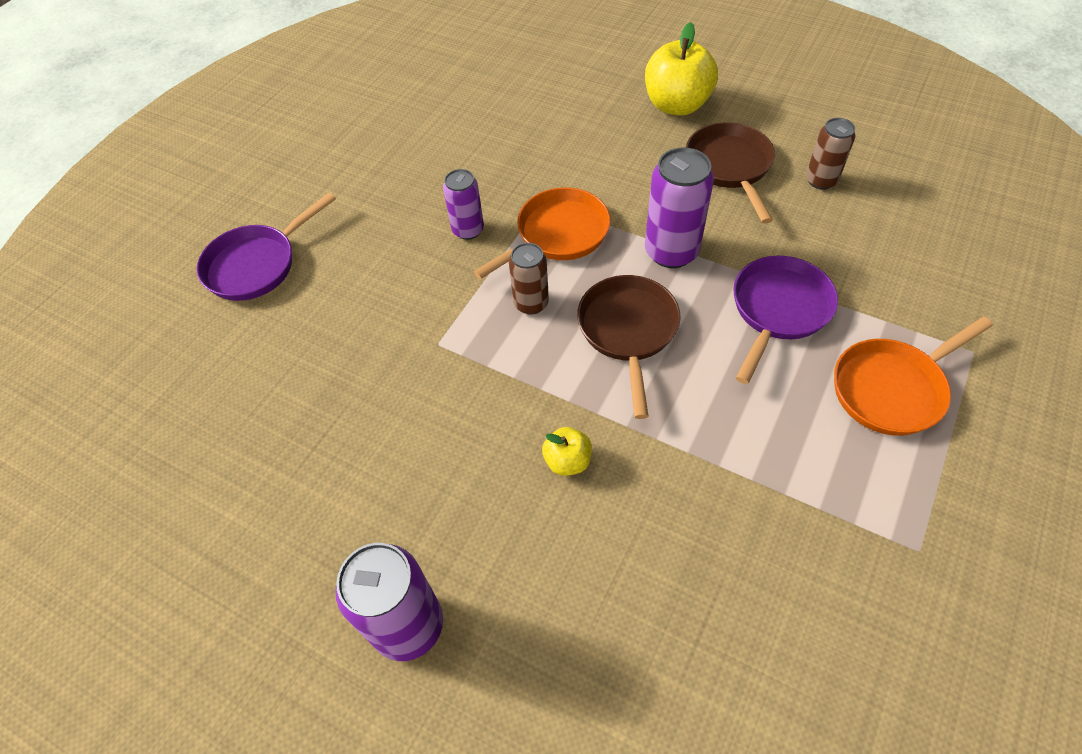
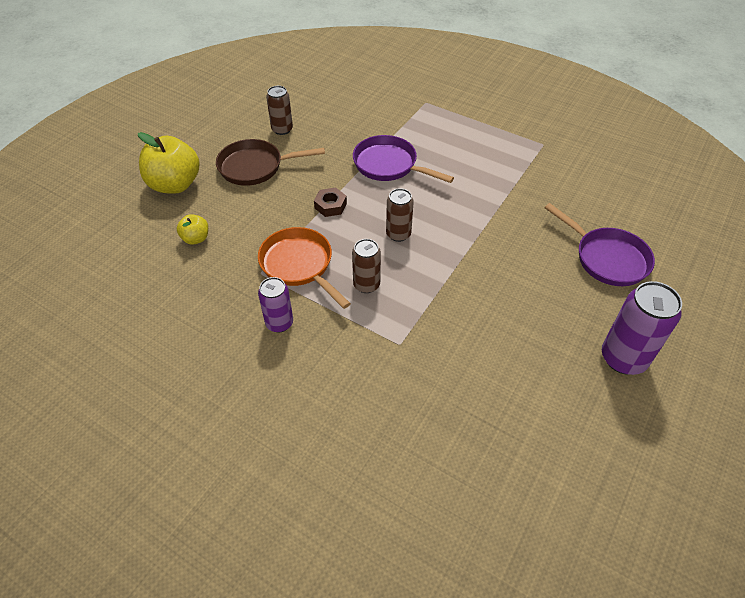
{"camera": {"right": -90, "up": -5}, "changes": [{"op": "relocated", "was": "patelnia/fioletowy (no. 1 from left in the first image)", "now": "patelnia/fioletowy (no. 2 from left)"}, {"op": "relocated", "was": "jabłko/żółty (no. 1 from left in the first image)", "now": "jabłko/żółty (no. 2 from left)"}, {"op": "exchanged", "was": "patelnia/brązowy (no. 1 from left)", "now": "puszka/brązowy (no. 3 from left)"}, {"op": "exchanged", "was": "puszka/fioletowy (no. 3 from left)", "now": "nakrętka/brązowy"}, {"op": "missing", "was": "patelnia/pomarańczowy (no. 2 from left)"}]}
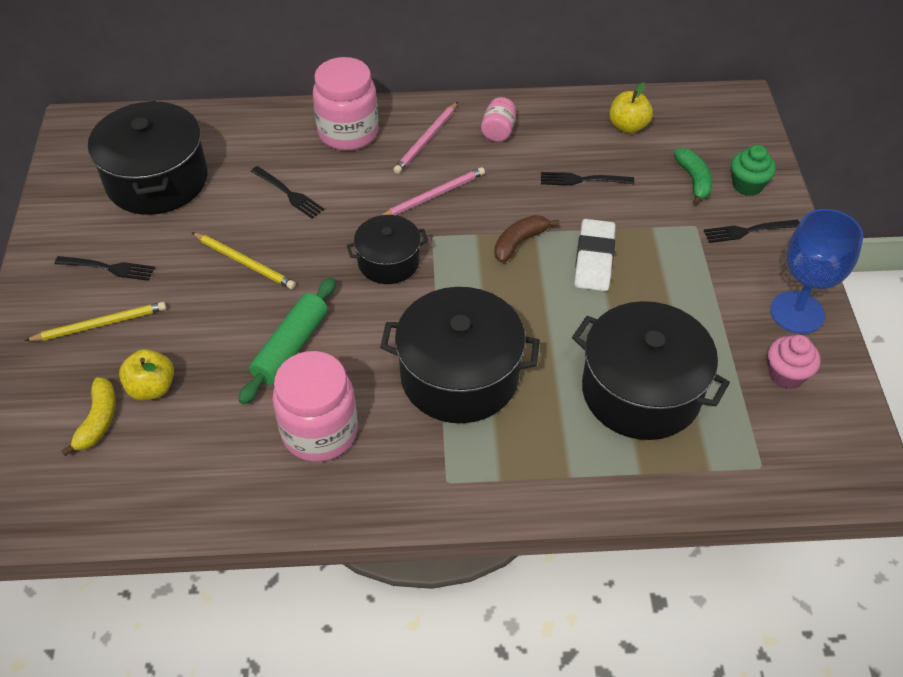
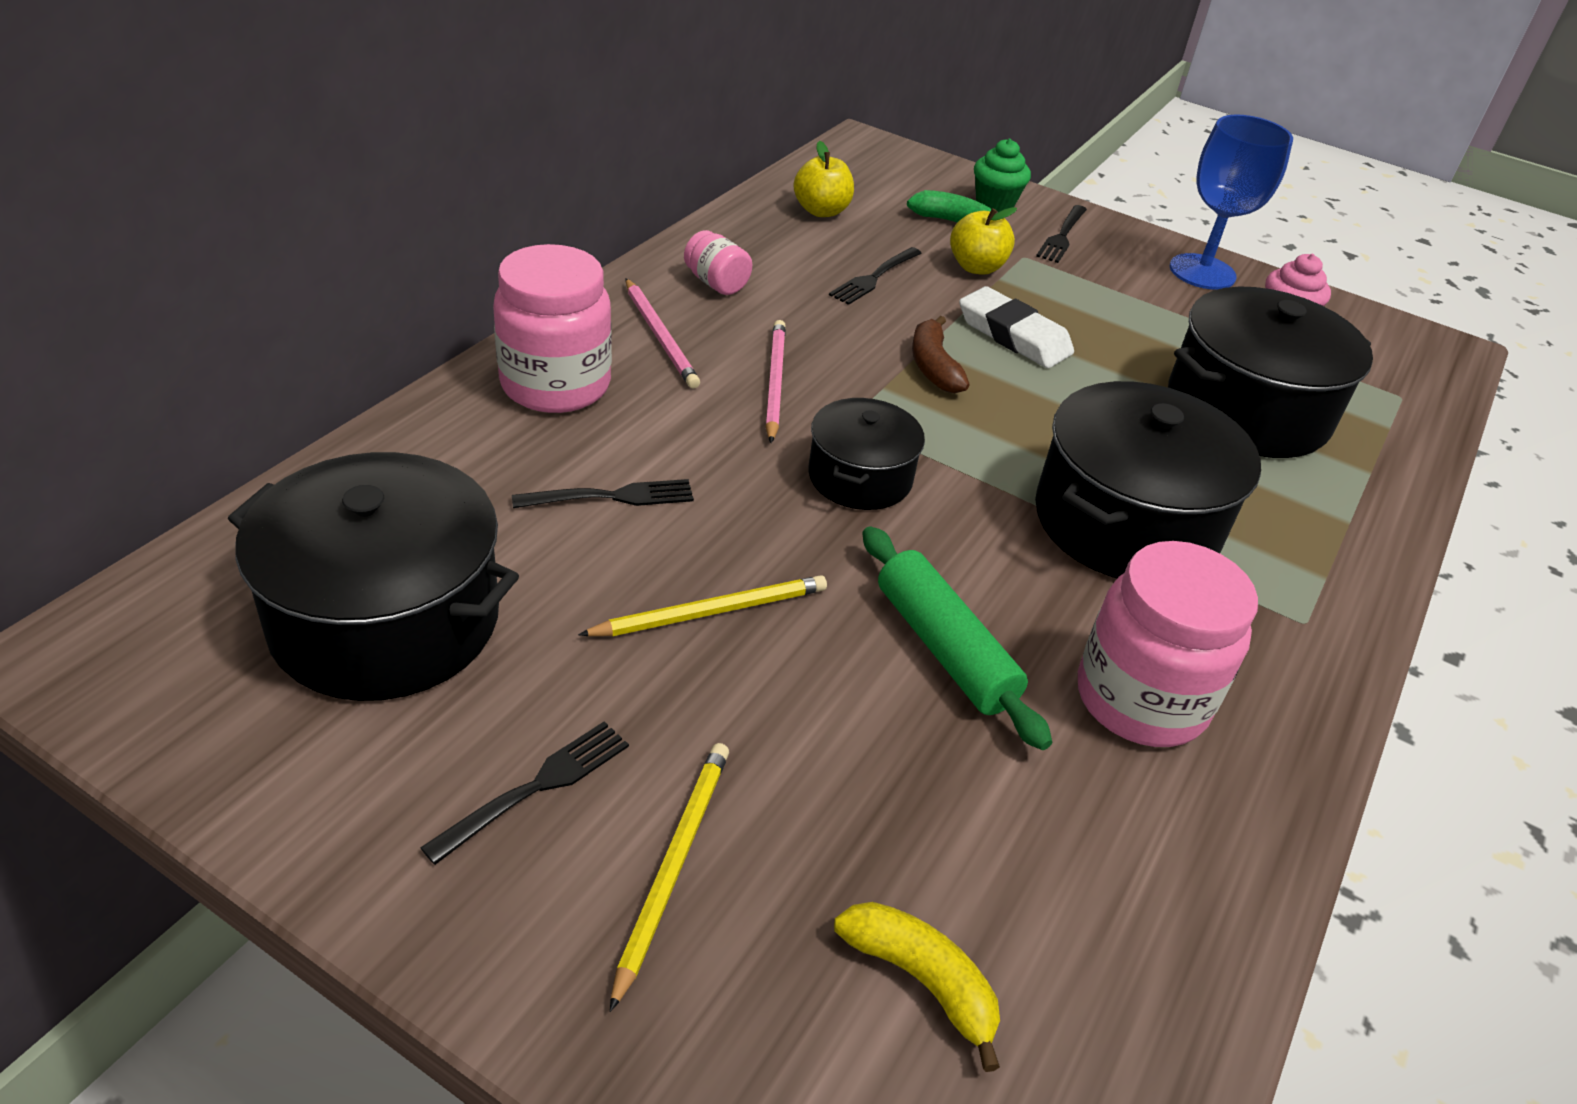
{"camera": {"right": -60, "up": -10}, "changes": [{"op": "relocated", "was": "jabłko/żółty (no. 1 from left in the first image)", "now": "jabłko/żółty (no. 2 from left)"}]}
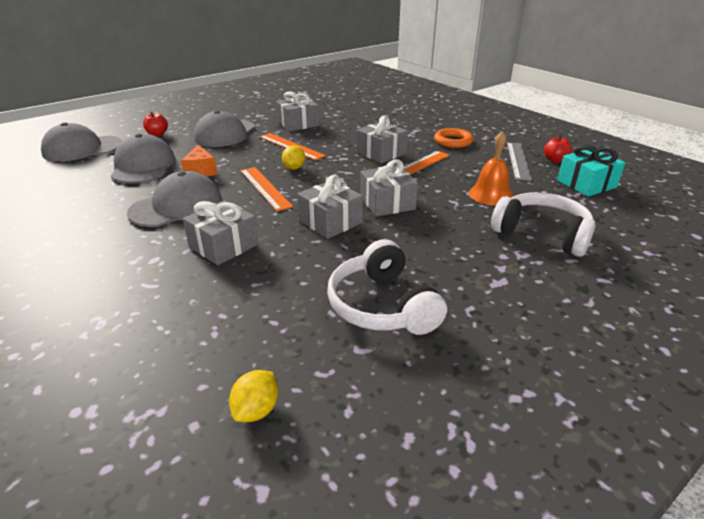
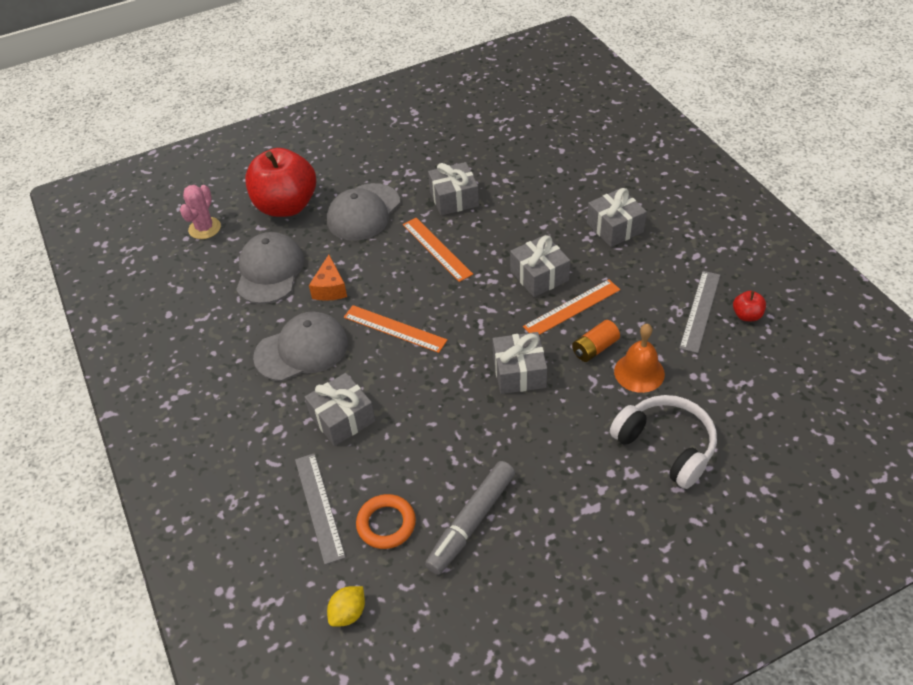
{"camera": {"right": 15, "up": 15}, "changes": [{"op": "exchanged", "was": "czapka/szary (no. 1 from left)", "now": "kaktus/różowy"}, {"op": "size", "was": "jabłko/czerwony (no. 1 from left)", "ratio": 2.5}, {"op": "spun", "was": "linijka/pomarańczowy (no. 1 from left)", "clockwise": -45}, {"op": "missing", "was": "cytryna/żółty (no. 2 from left)"}, {"op": "relocated", "was": "prezent/szary (no. 3 from left in the first image)", "now": "prezent/szary (no. 5 from left)"}, {"op": "exchanged", "was": "słuchawki/biały (no. 1 from left)", "now": "flamaster/szary"}, {"op": "relocated", "was": "pierścień/pomarańczowy"}, {"op": "missing", "was": "prezent/turkusowy"}, {"op": "appeared", "now": "linijka/szary (no. 1 from left)"}, {"op": "appeared", "now": "bateria/pomarańczowy"}]}
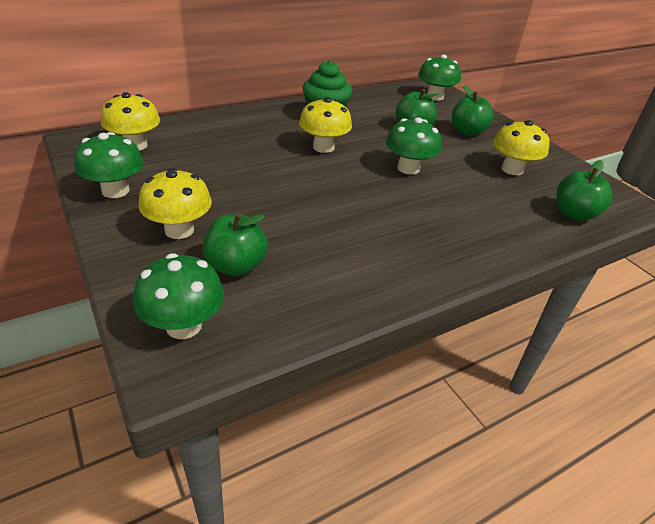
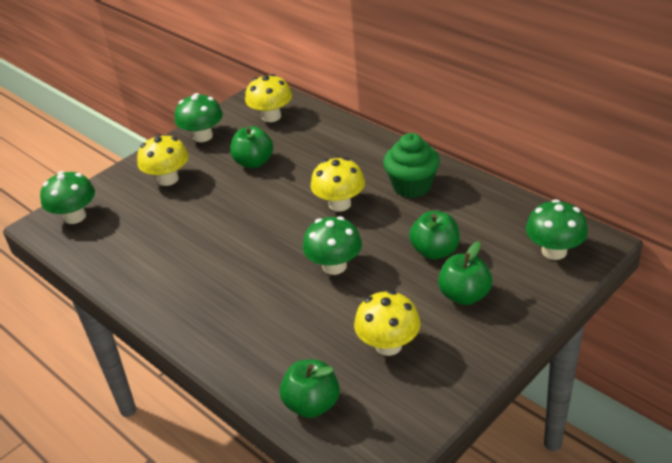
{"camera": {"right": 80, "up": 0}, "changes": [{"op": "relocated", "was": "jabłko/zielony (no. 1 from left)"}]}
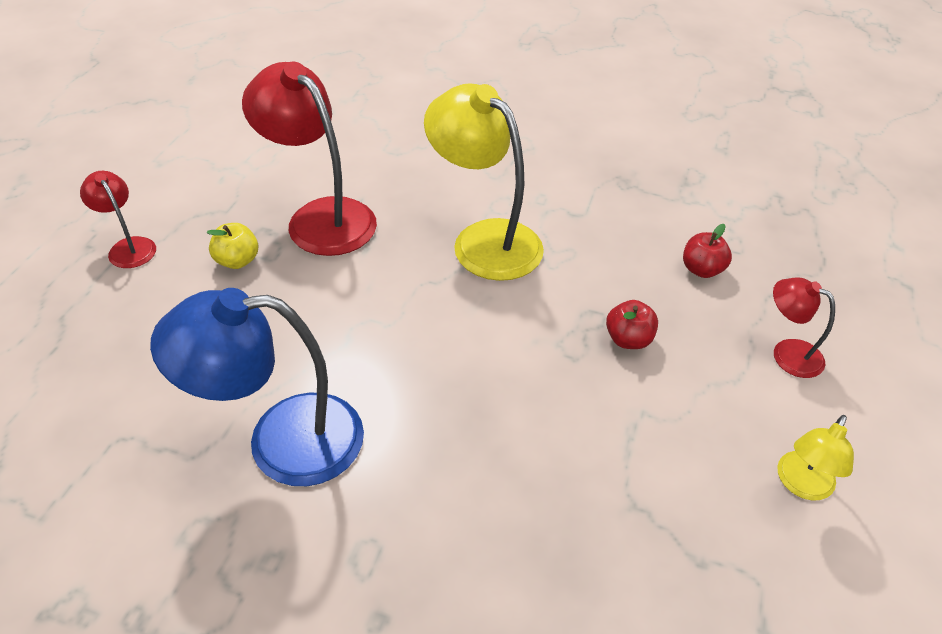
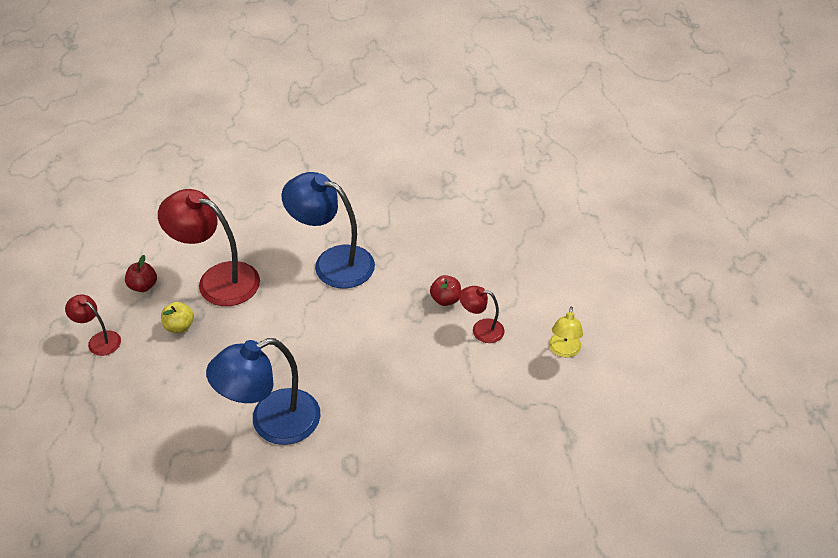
{"camera": {"right": -20, "up": 0}, "changes": [{"op": "colour", "was": "lampka/żółty (no. 1 from left)", "now": "lampka/niebieski (no. 2 from left)"}, {"op": "relocated", "was": "jabłko/czerwony (no. 2 from left in the first image)", "now": "jabłko/czerwony (no. 1 from left)"}, {"op": "relocated", "was": "lampka/czerwony (no. 3 from left)"}]}
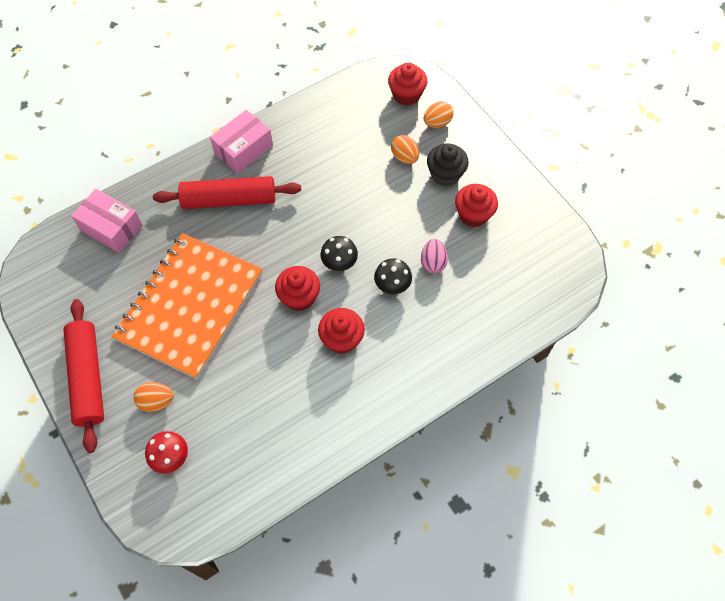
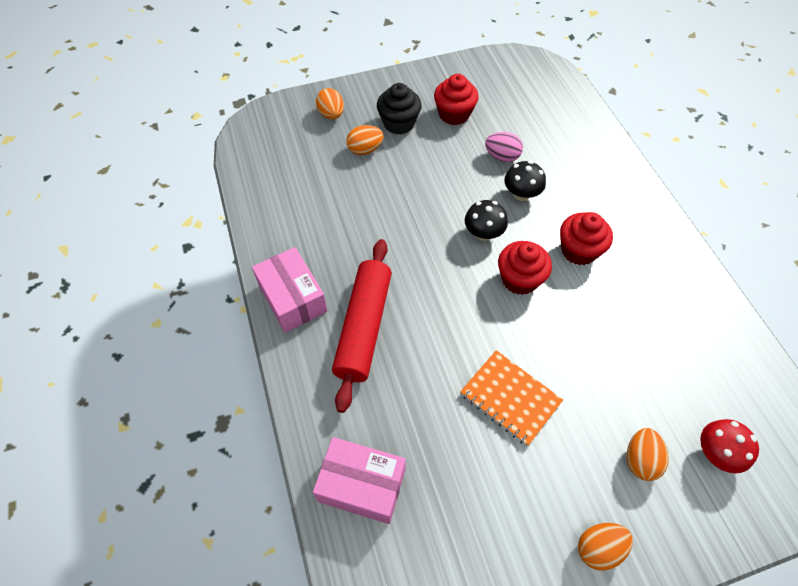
{"camera": {"right": -75, "up": -5}, "changes": [{"op": "exchanged", "was": "wałek do ciasta/czerwony (no. 1 from left)", "now": "jajko/pomarańczowy (no. 3 from left)"}, {"op": "spun", "was": "pudełko/różowy (no. 1 from left in the first image)", "clockwise": 60}, {"op": "size", "was": "zeszyt/pomarańczowy", "ratio": 0.49}, {"op": "missing", "was": "muffinka/czerwony (no. 3 from left)"}]}
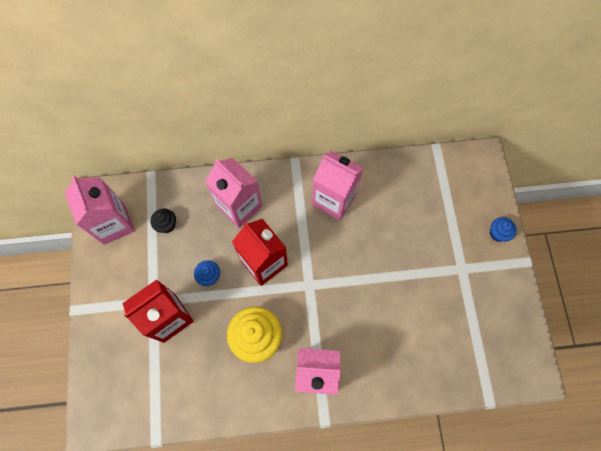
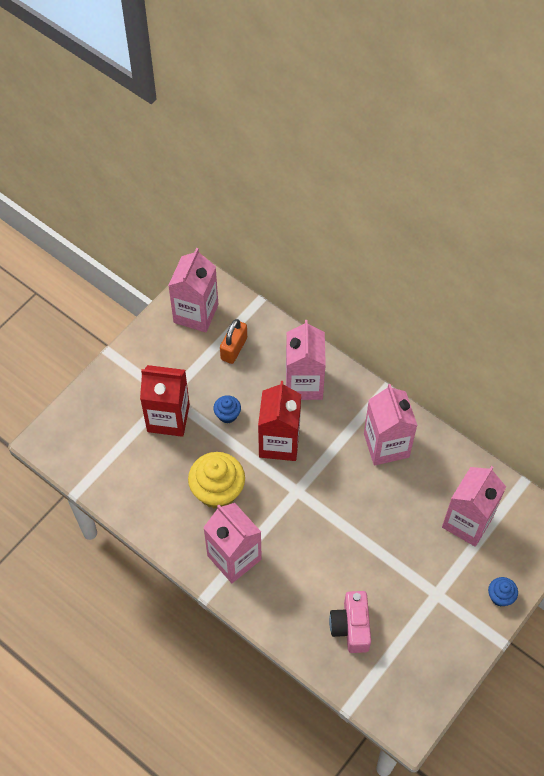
{"camera": {"right": 45, "up": -10}, "changes": [{"op": "exchanged", "was": "muffinka/czarny", "now": "kłódka/pomarańczowy"}, {"op": "appeared", "now": "aparat fotograficzny/różowy"}, {"op": "appeared", "now": "karton mleka/różowy (no. 5 from left)"}]}
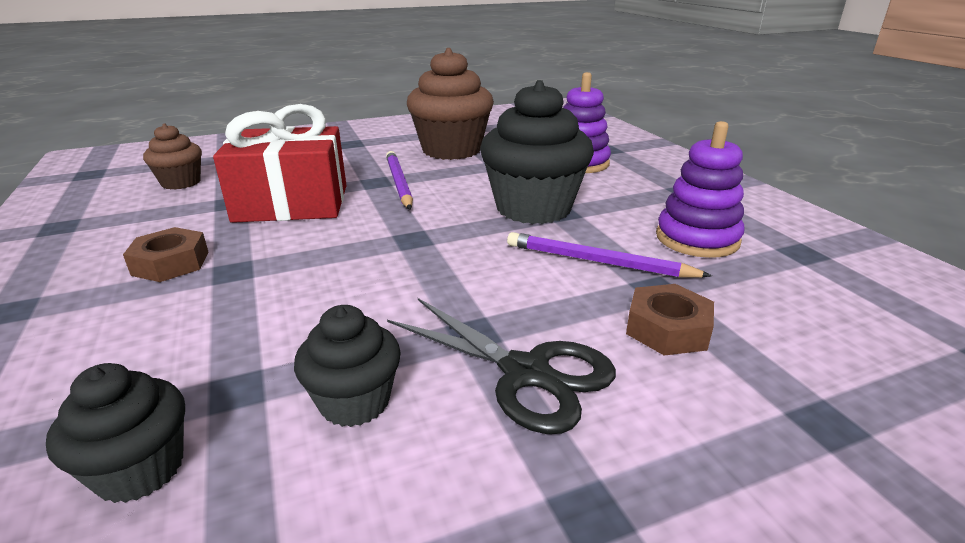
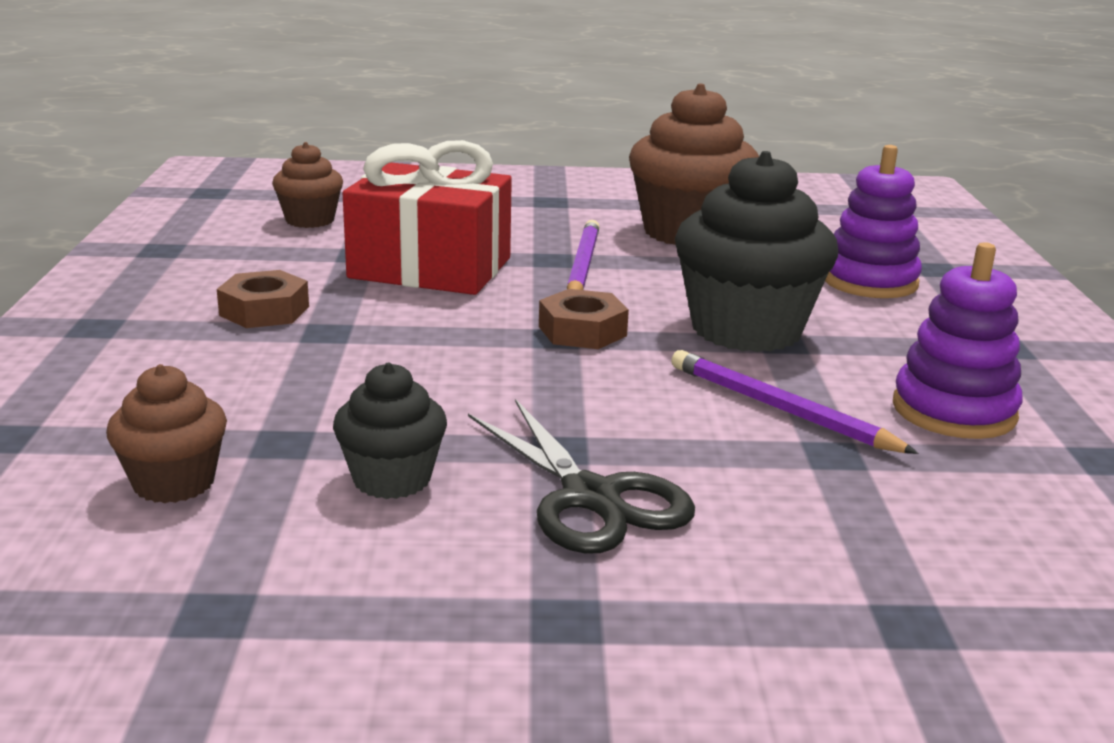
{"camera": {"right": 20, "up": -5}, "changes": [{"op": "colour", "was": "muffinka/czarny (no. 1 from left)", "now": "muffinka/brązowy (no. 1 from left)"}, {"op": "relocated", "was": "nakrętka/brązowy (no. 2 from left)"}]}
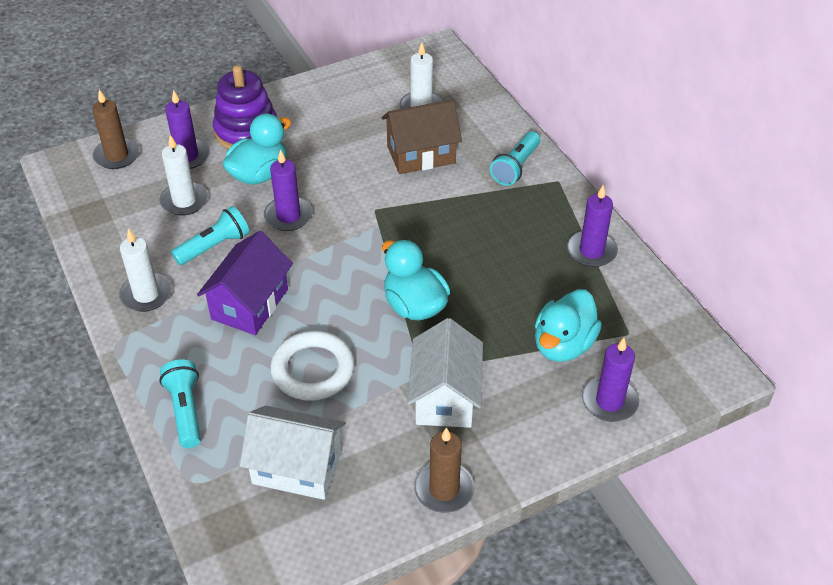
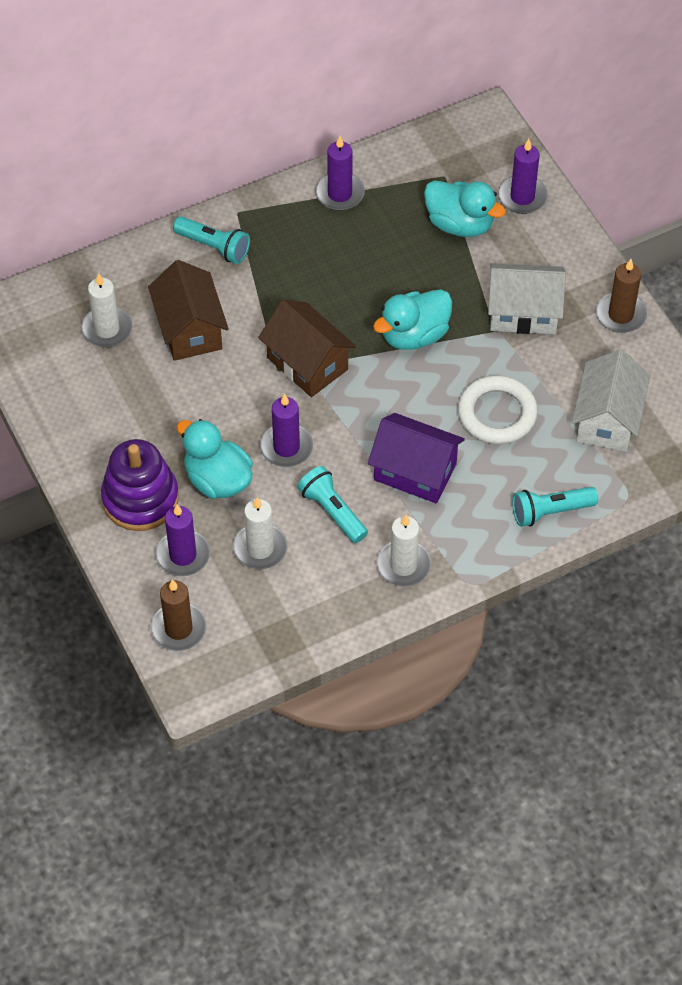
{"camera": {"right": -90, "up": 10}, "changes": [{"op": "appeared", "now": "domek/brązowy (no. 2 from left)"}]}
